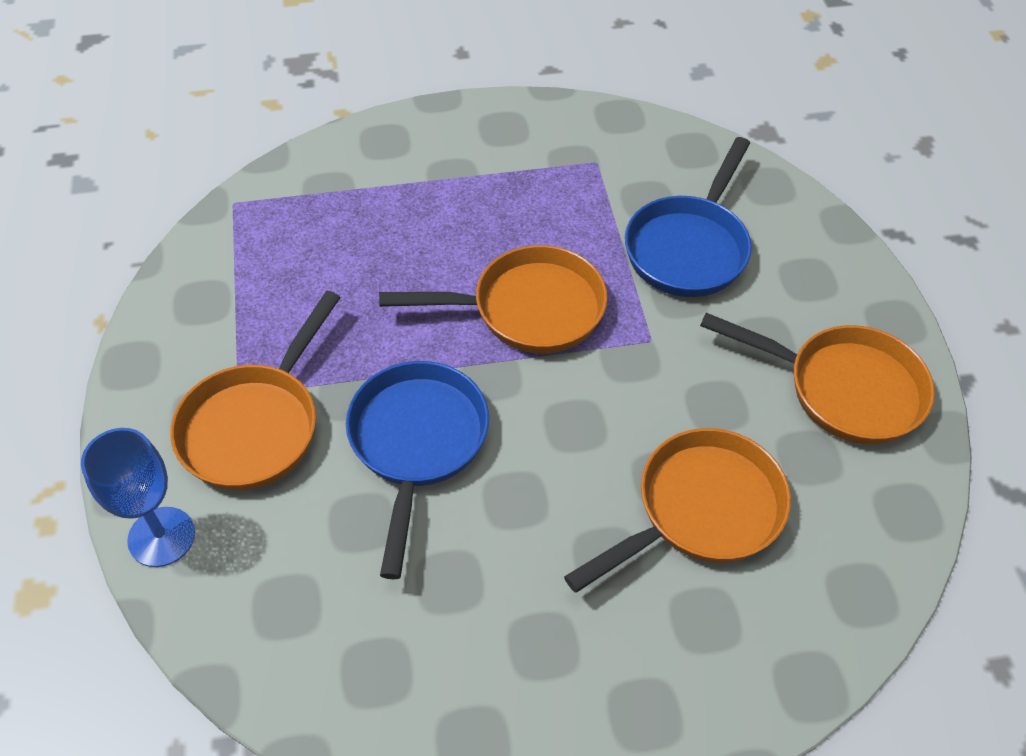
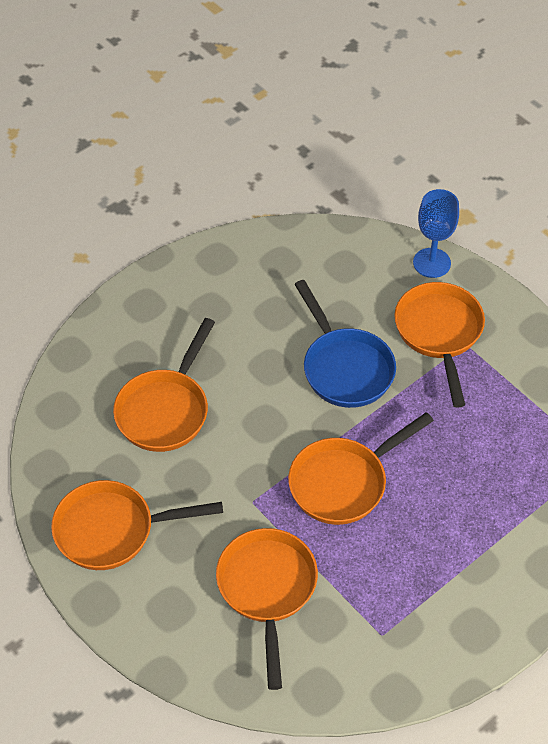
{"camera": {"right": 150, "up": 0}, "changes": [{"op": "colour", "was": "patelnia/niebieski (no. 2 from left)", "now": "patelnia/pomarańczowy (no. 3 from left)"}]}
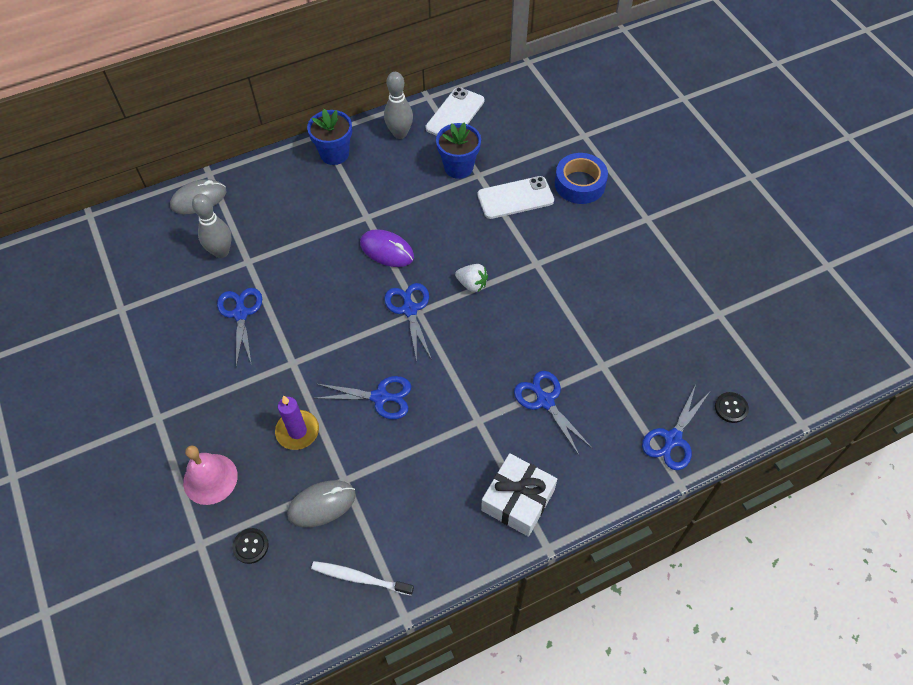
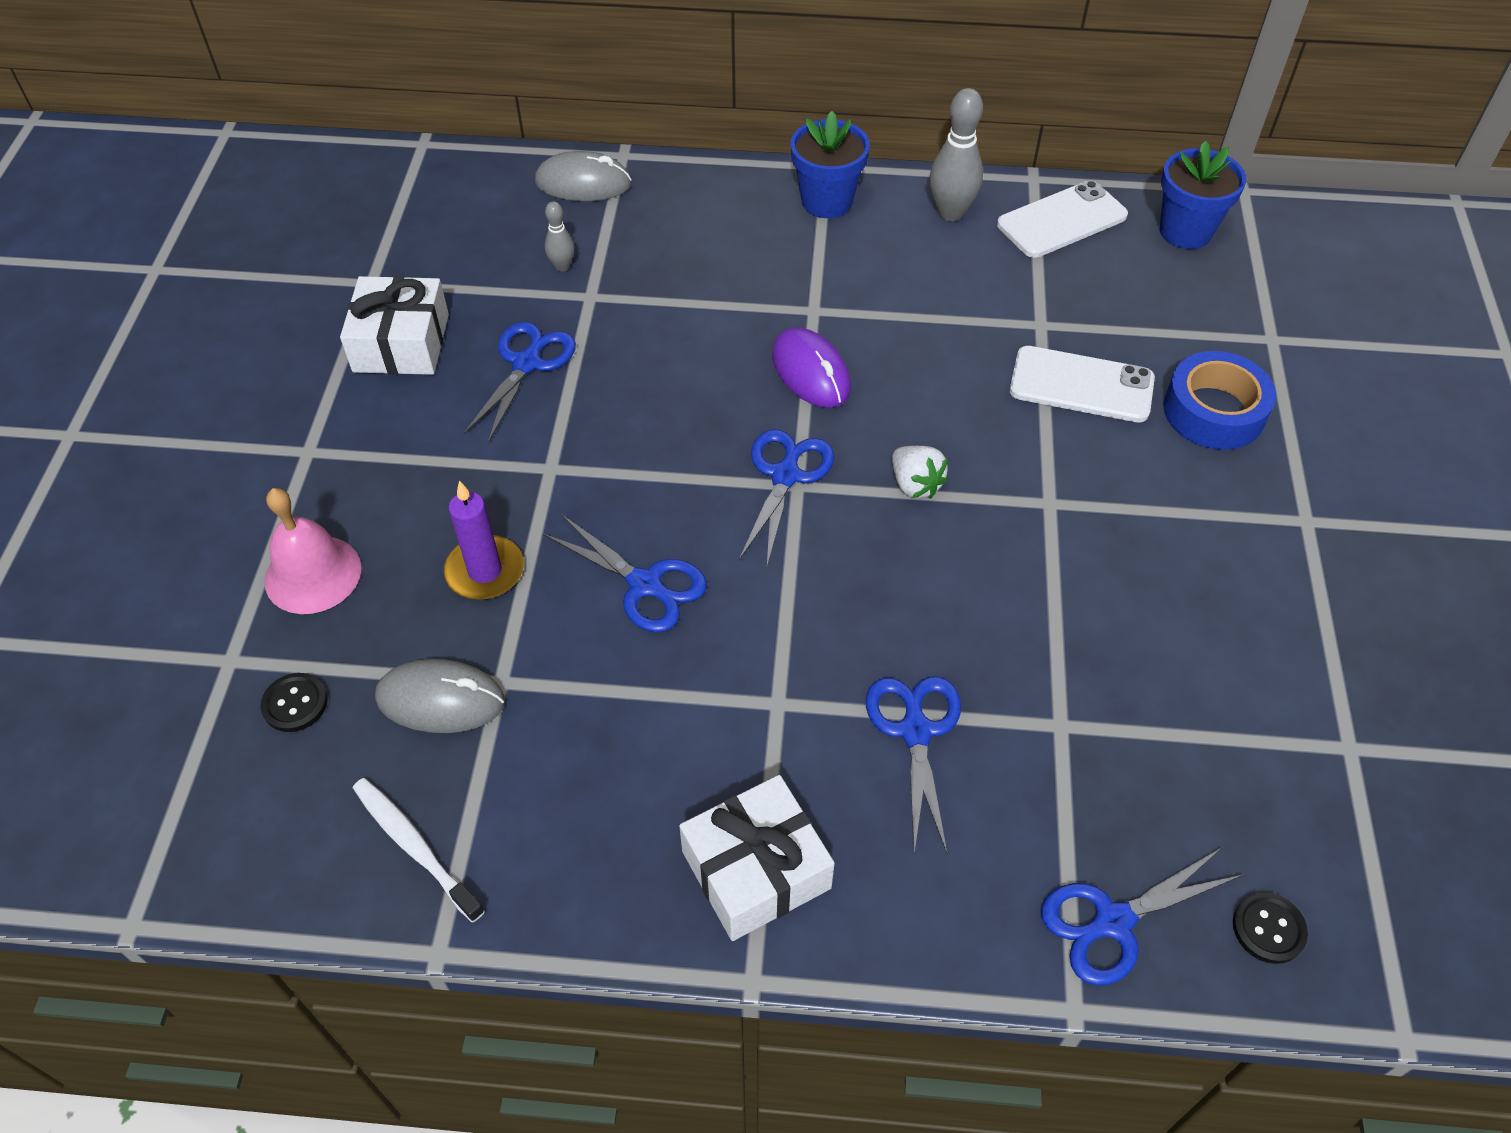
{"camera": {"right": 30, "up": -5}, "changes": [{"op": "size", "was": "kręgiel/szary (no. 1 from left)", "ratio": 0.55}, {"op": "relocated", "was": "doniczka/niebieski (no. 2 from left)"}, {"op": "appeared", "now": "prezent/biały (no. 1 from left)"}]}
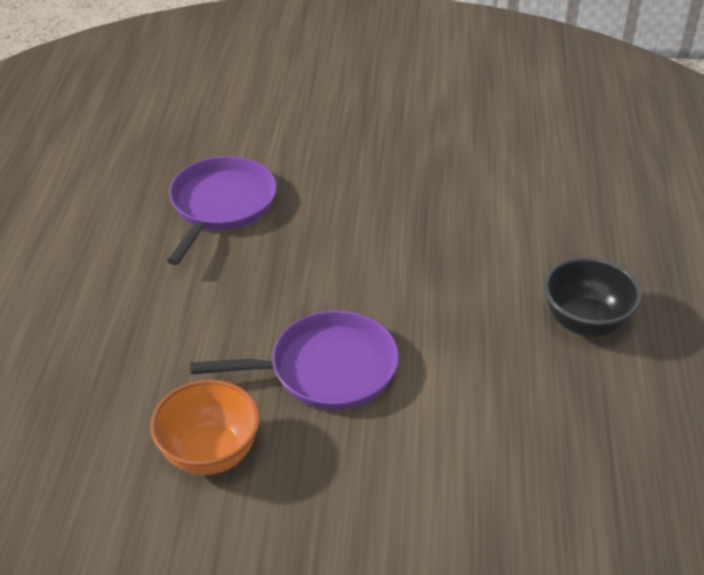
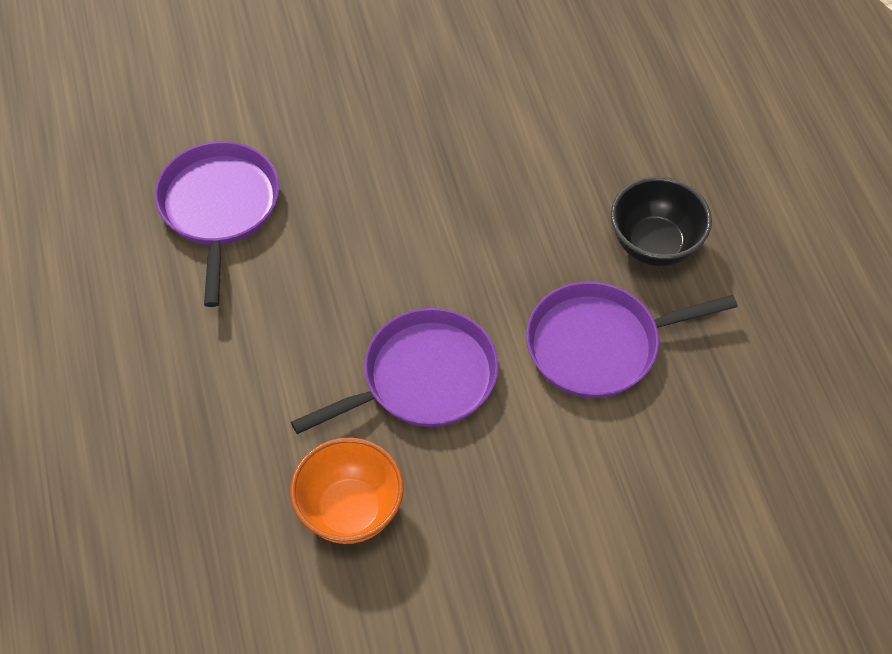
{"camera": {"right": -20, "up": 15}, "changes": [{"op": "appeared", "now": "patelnia/fioletowy (no. 3 from left)"}]}
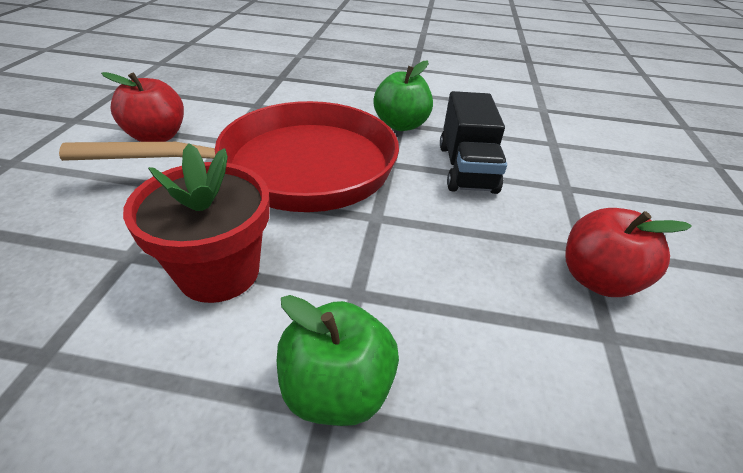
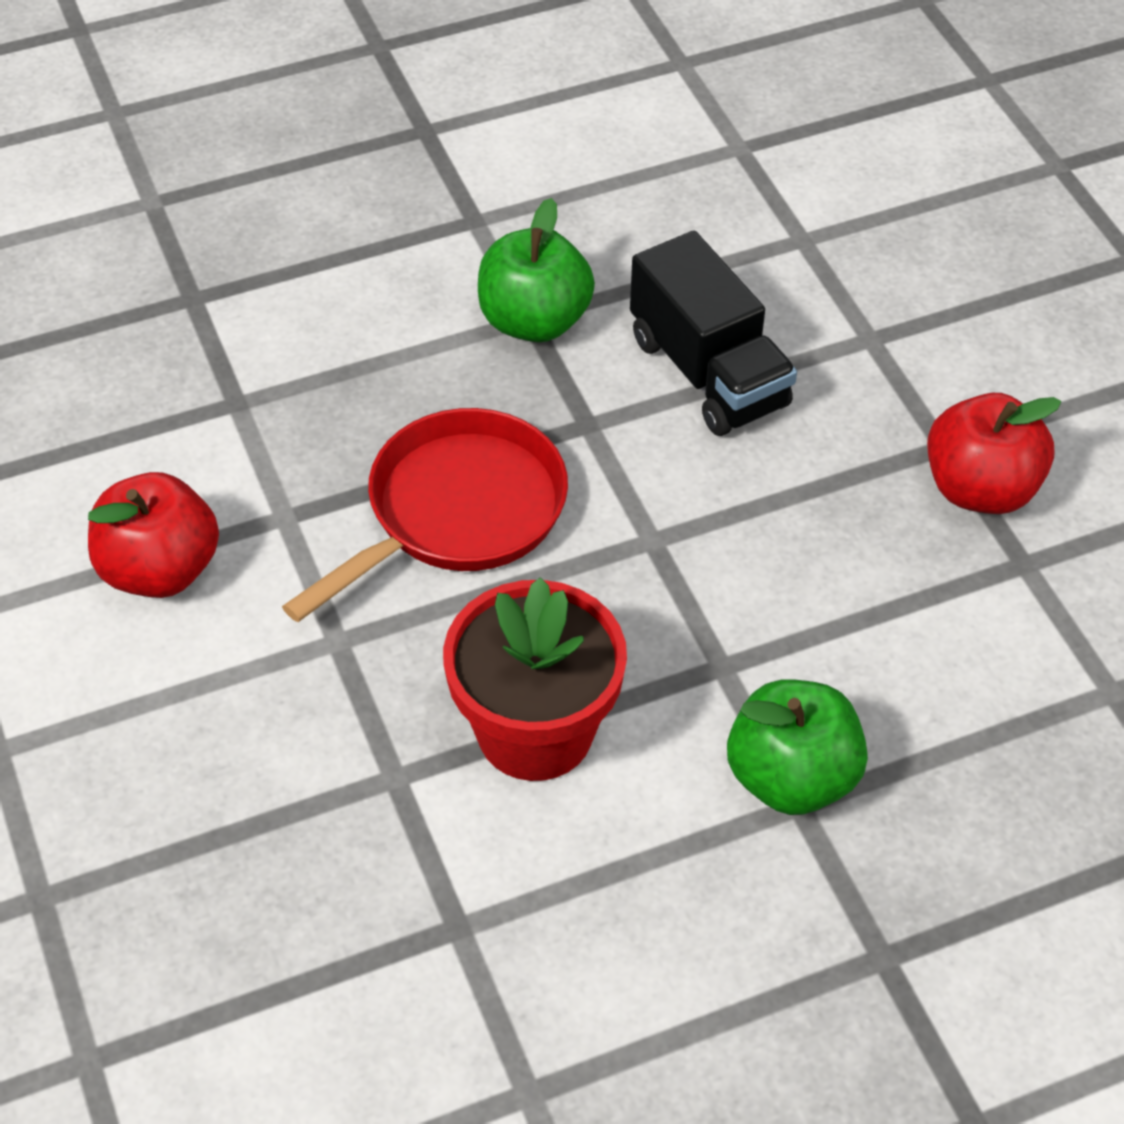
{"camera": {"right": -30, "up": 10}, "changes": [{"op": "size", "was": "patelnia/czerwony", "ratio": 0.62}]}
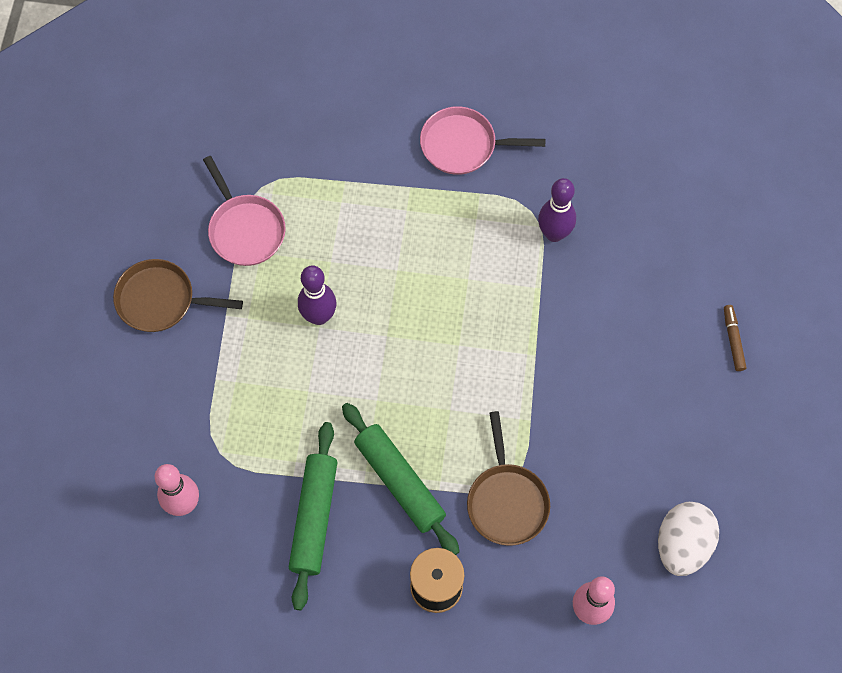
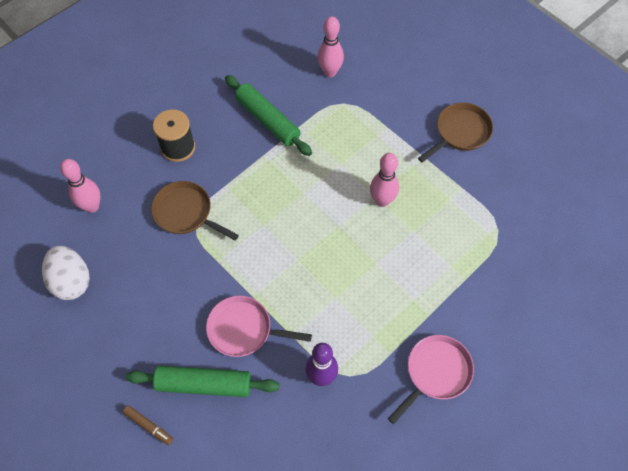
{"camera": {"right": 130, "up": -5}, "changes": [{"op": "relocated", "was": "patelnia/różowy (no. 1 from left)"}, {"op": "colour", "was": "kręgiel/fioletowy (no. 1 from left)", "now": "kręgiel/różowy (no. 3 from left)"}, {"op": "relocated", "was": "wałek do ciasta/zielony (no. 2 from left in the first image)", "now": "wałek do ciasta/zielony (no. 1 from left)"}]}
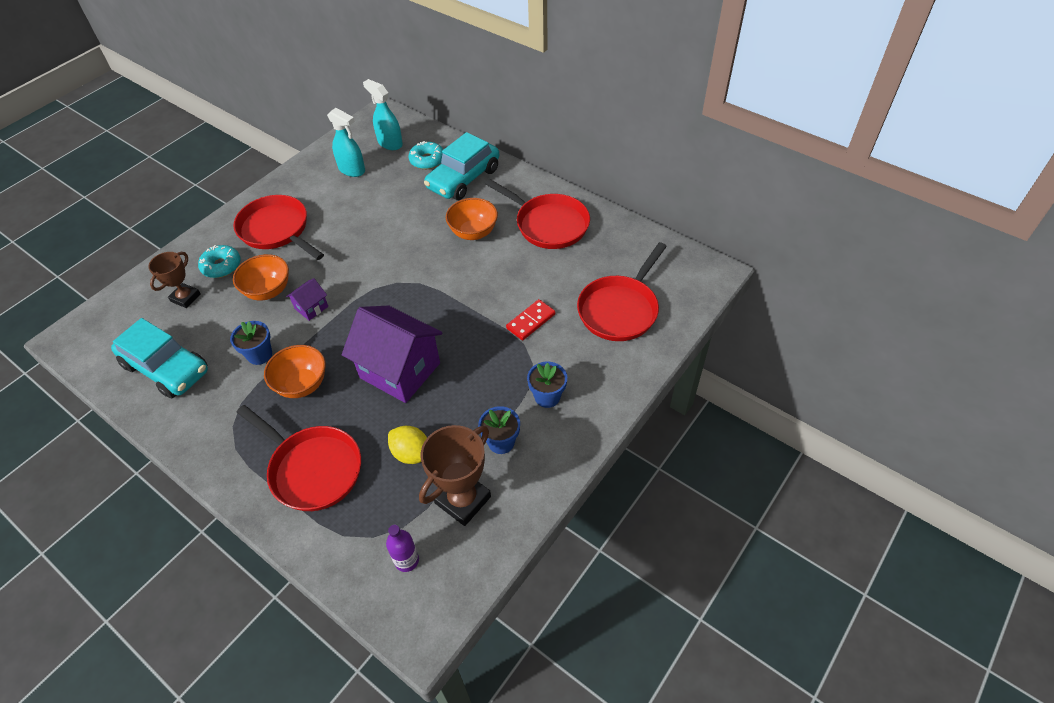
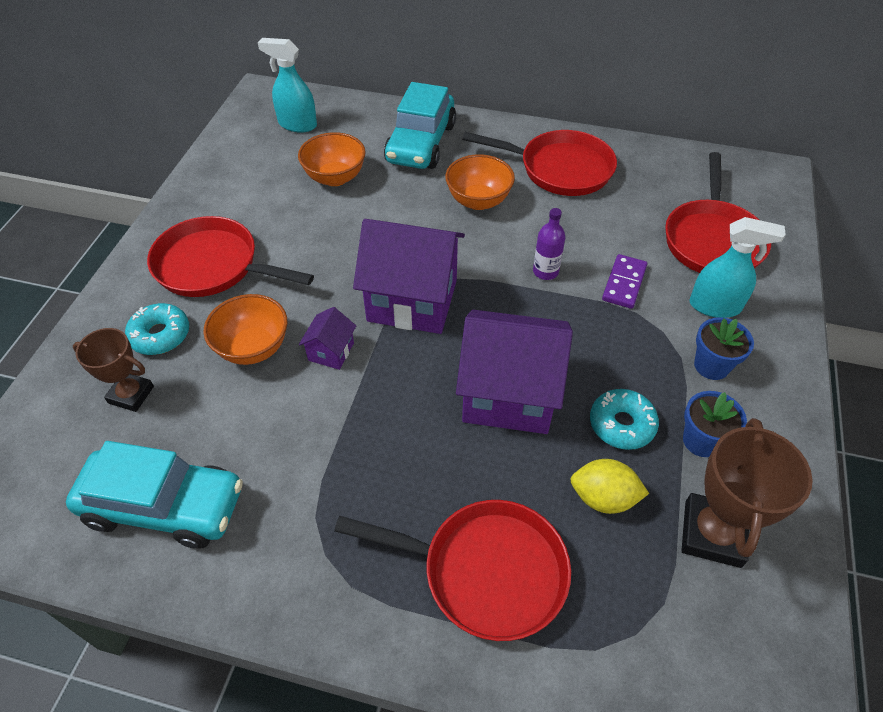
{"camera": {"right": -25, "up": 0}, "changes": [{"op": "spun", "was": "puchar/brązowy (no. 1 from left)", "clockwise": -75}, {"op": "missing", "was": "doniczka/niebieski (no. 1 from left)"}, {"op": "relocated", "was": "miska/pomarańczowy (no. 2 from left)"}, {"op": "relocated", "was": "spryskiwacz/turkusowy (no. 1 from left in the first image)", "now": "spryskiwacz/turkusowy (no. 2 from left)"}, {"op": "relocated", "was": "butelka/fioletowy"}, {"op": "relocated", "was": "donut/turkusowy (no. 2 from left)"}, {"op": "colour", "was": "kostka domina/czerwony", "now": "kostka domina/fioletowy"}, {"op": "appeared", "now": "domek/fioletowy (no. 2 from left)"}]}
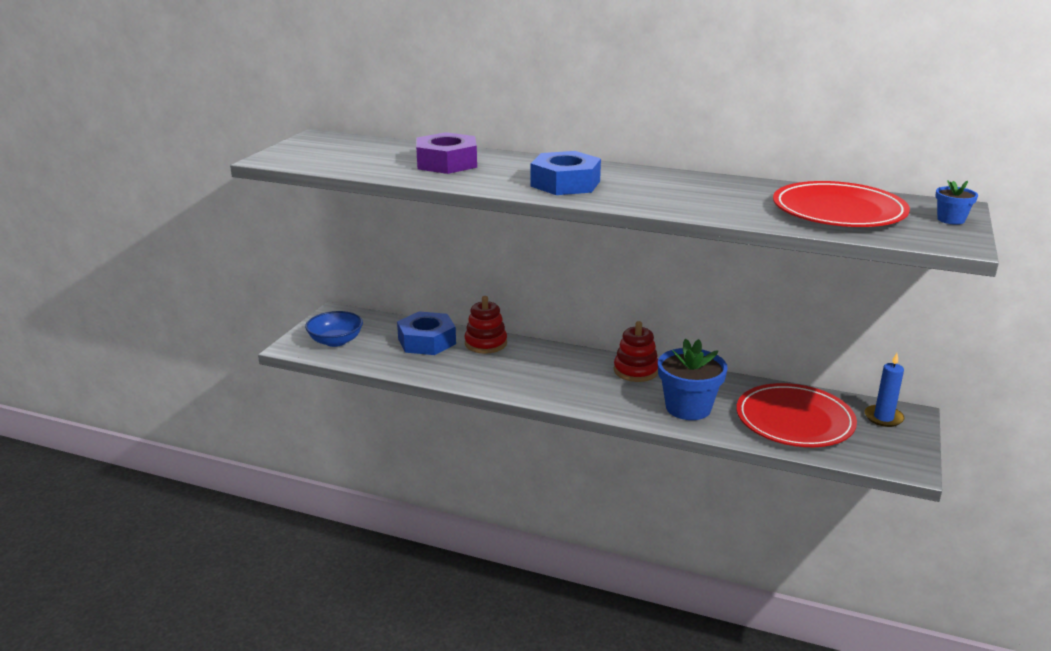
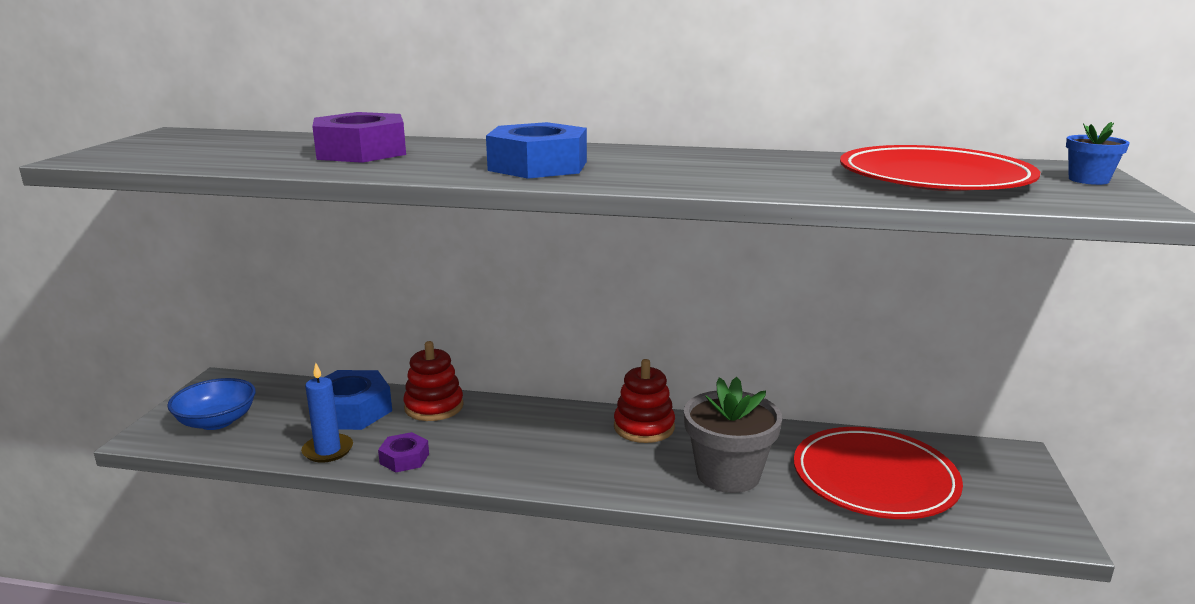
{"camera": {"right": -10, "up": -5}, "changes": [{"op": "colour", "was": "doniczka/niebieski (no. 1 from left)", "now": "doniczka/szary"}, {"op": "relocated", "was": "świeca/niebieski"}, {"op": "appeared", "now": "nakrętka/fioletowy (no. 2 from left)"}]}
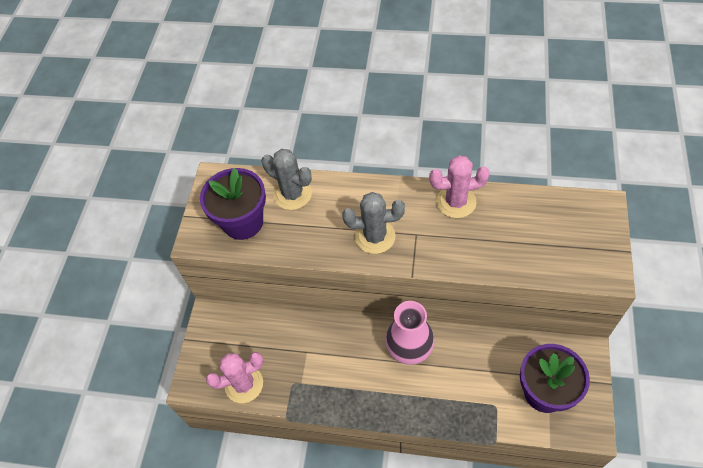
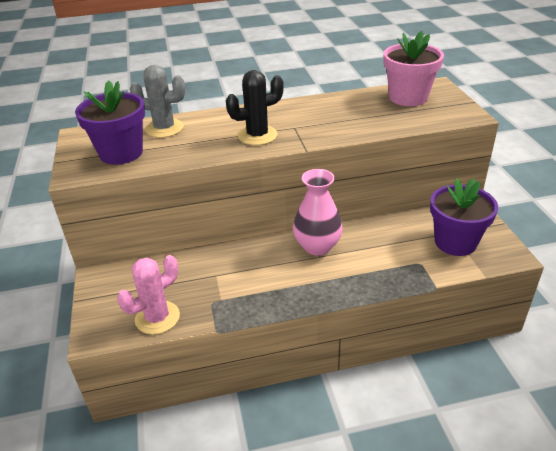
{"camera": {"right": -25, "up": -20}, "changes": [{"op": "colour", "was": "kaktus/szary (no. 2 from left)", "now": "kaktus/czarny"}, {"op": "missing", "was": "kaktus/różowy (no. 2 from left)"}, {"op": "appeared", "now": "doniczka/różowy"}]}
